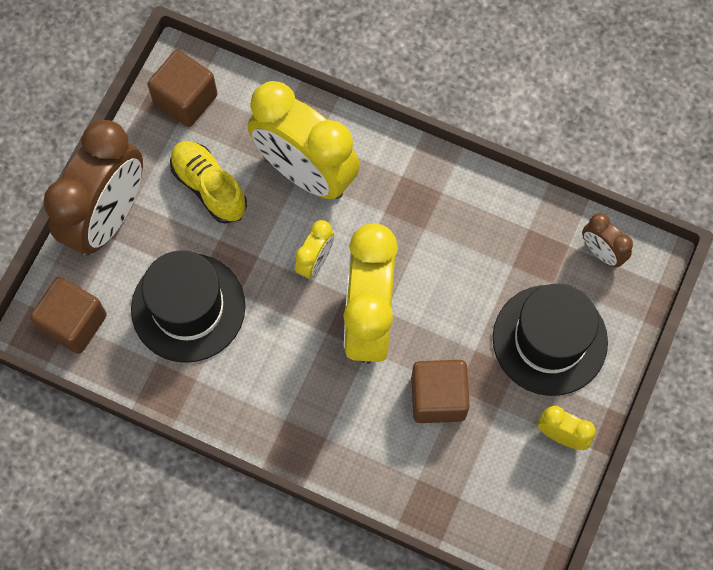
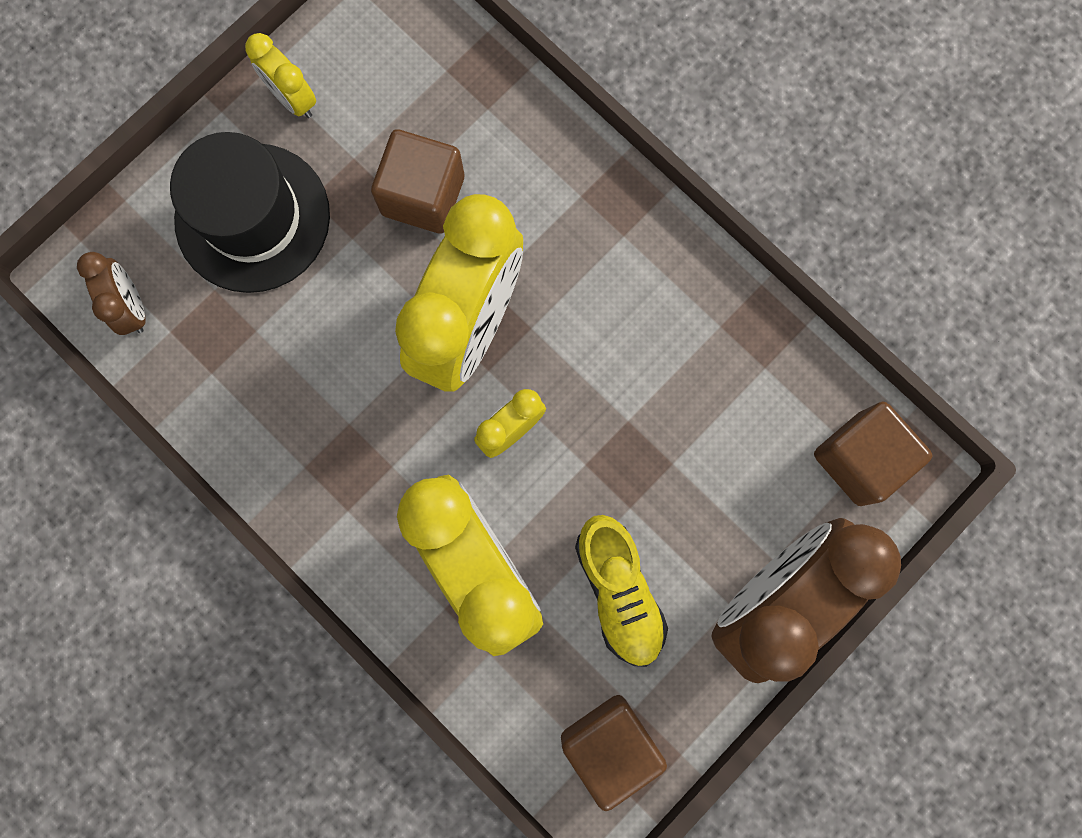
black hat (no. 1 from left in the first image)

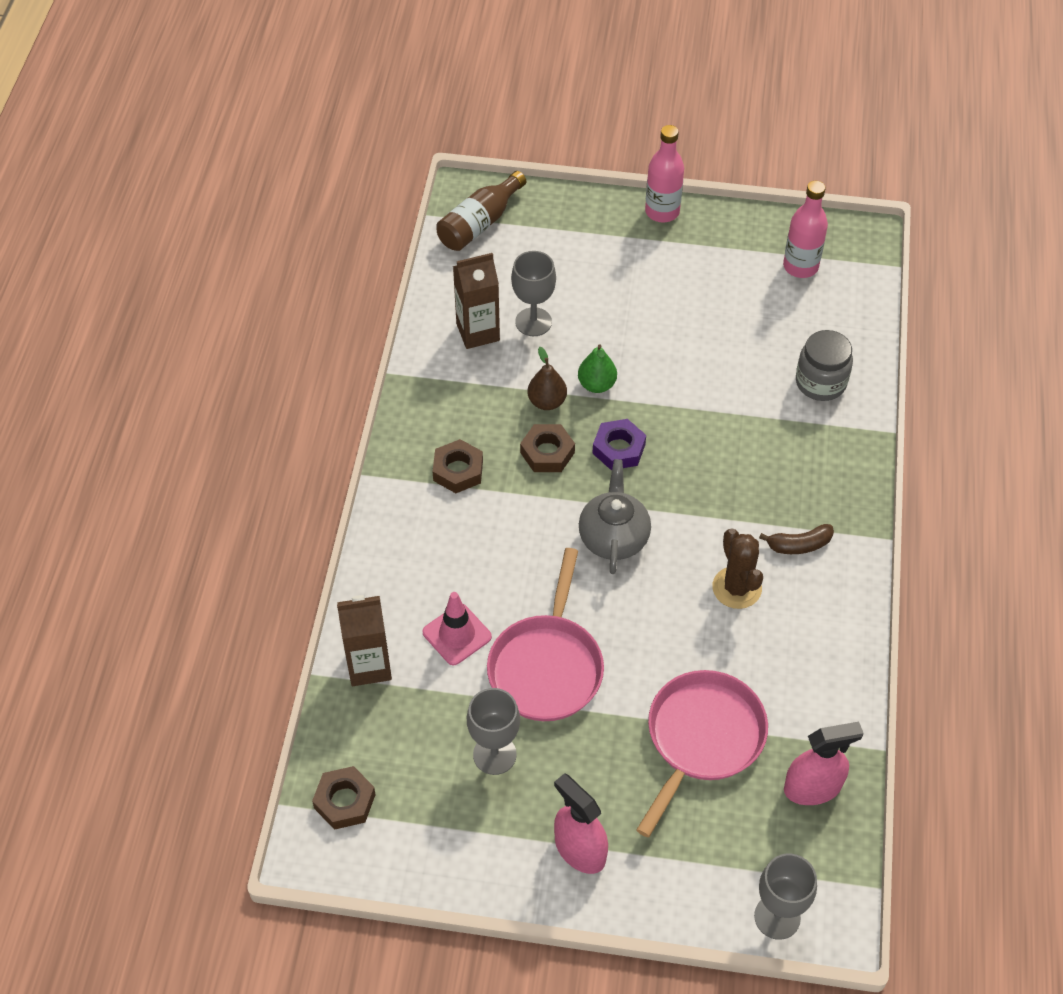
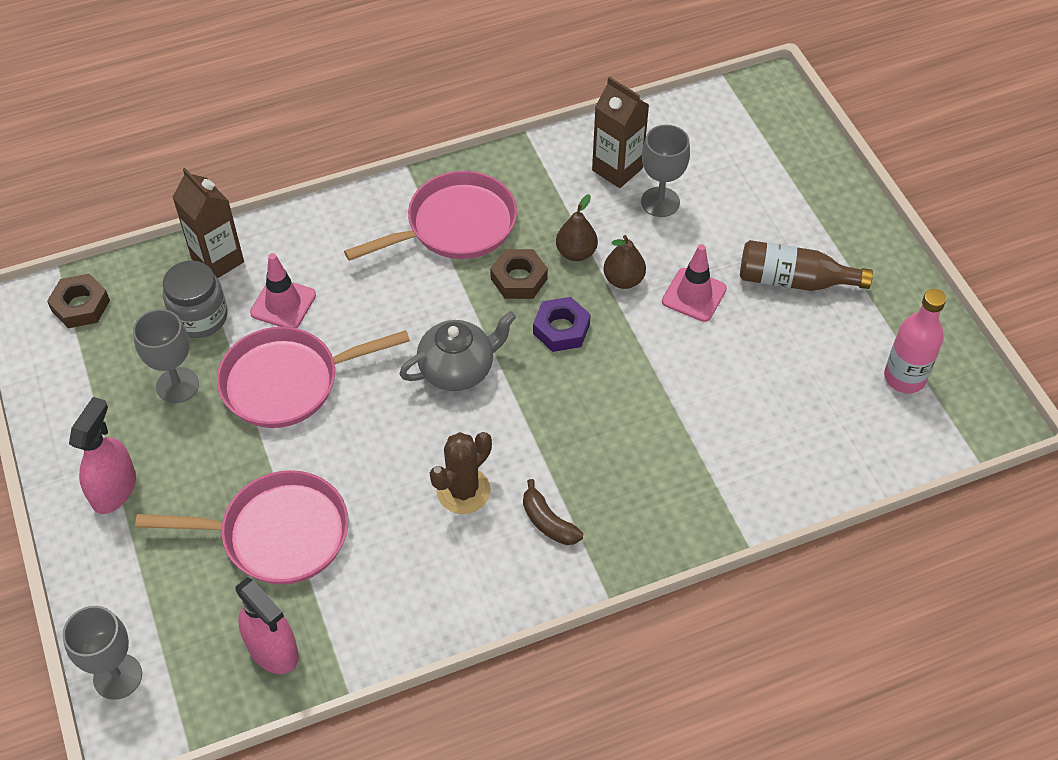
pink bottle (no. 1 from left in the first image); pink traffic cone (no. 2 from left); brown bottle; grey jar; pink pan (no. 3 from left); brown pear (no. 2 from left)

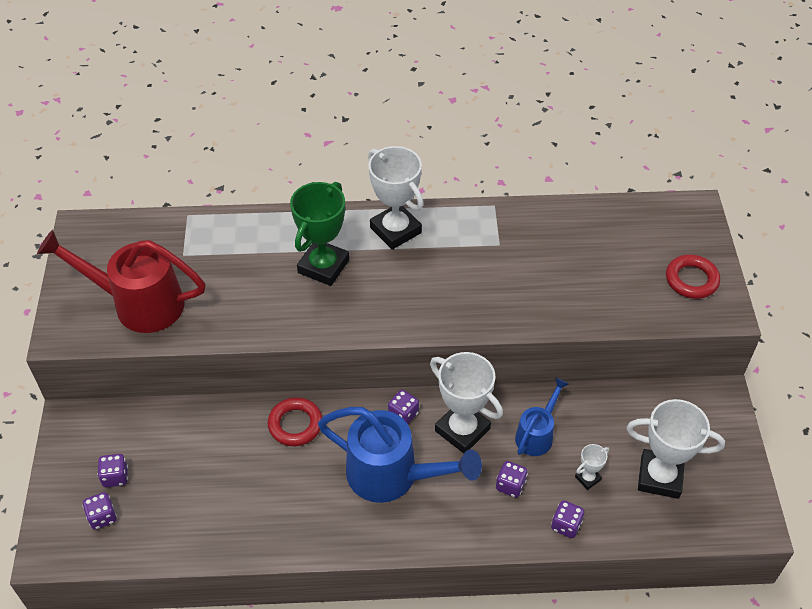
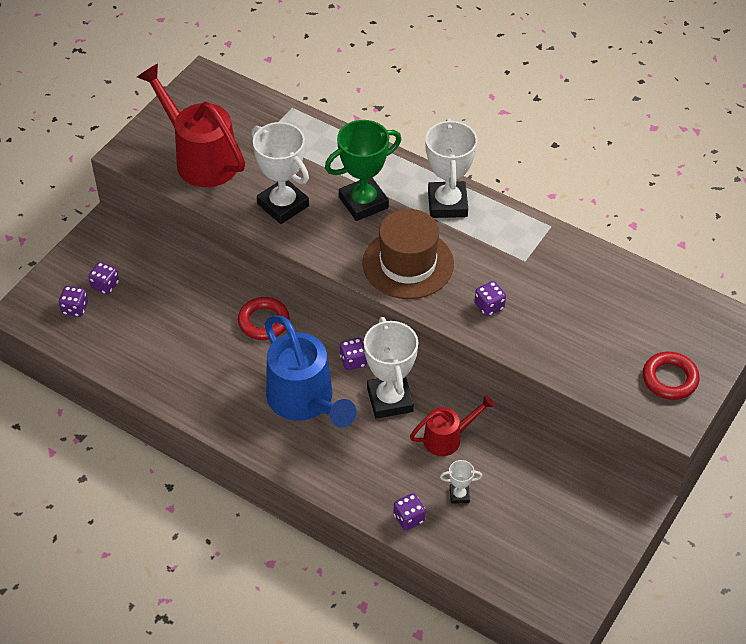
brown hat; purple dice (no. 5 from left); white trophy (no. 1 from left); red watering can (no. 2 from left)

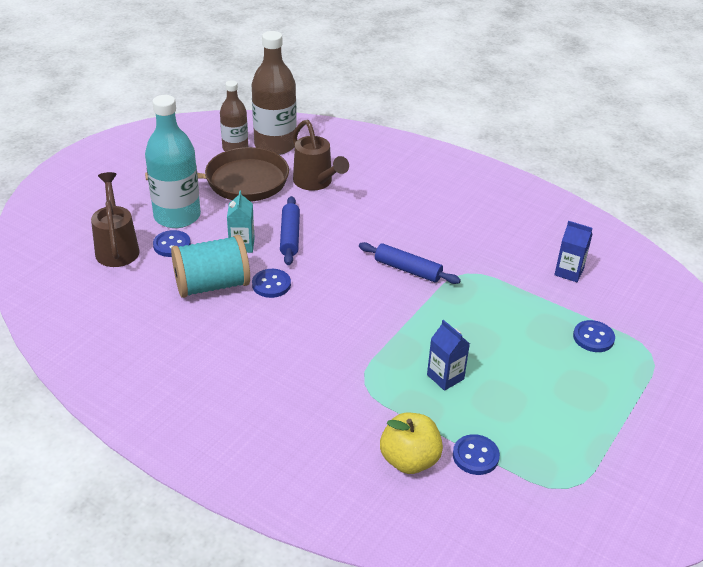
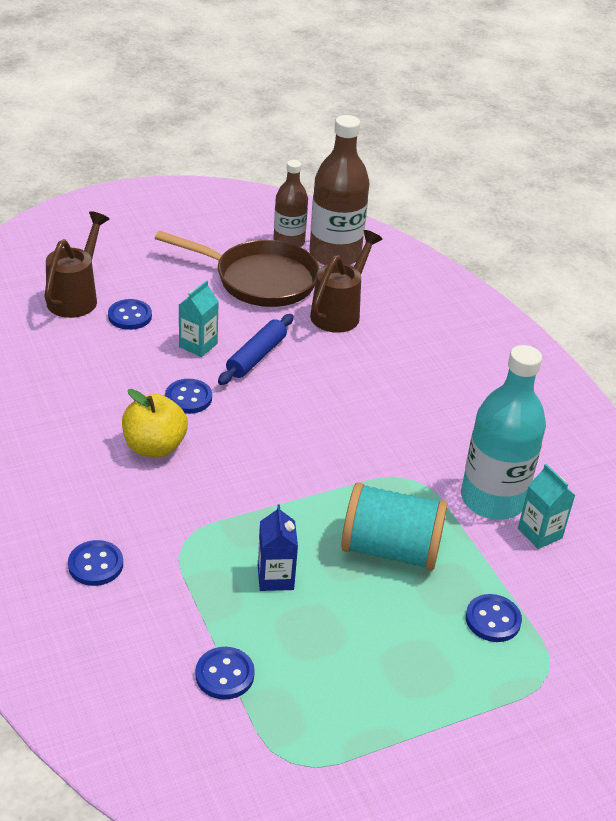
blue rolling pin (no. 2 from left in the first image); blue button (no. 1 from left); turquoise bottle; turquoise spool; yellow apple; turquoise carton (no. 2 from left); brown watering can (no. 2 from left)

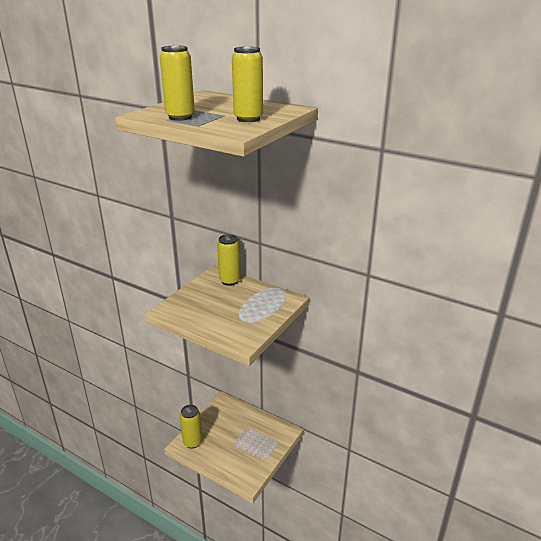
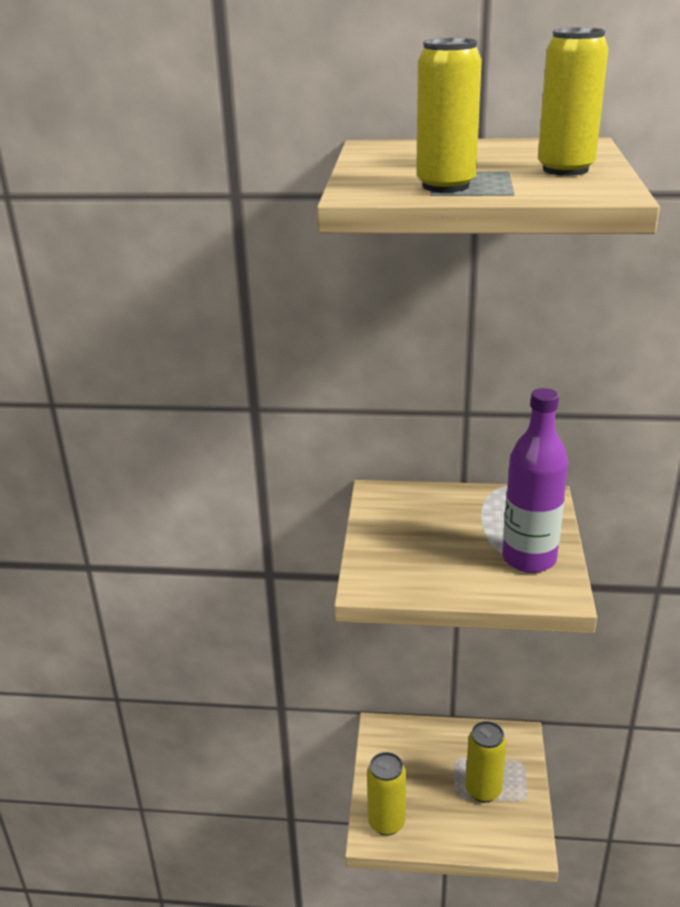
purple bottle; yellow can (no. 3 from left)

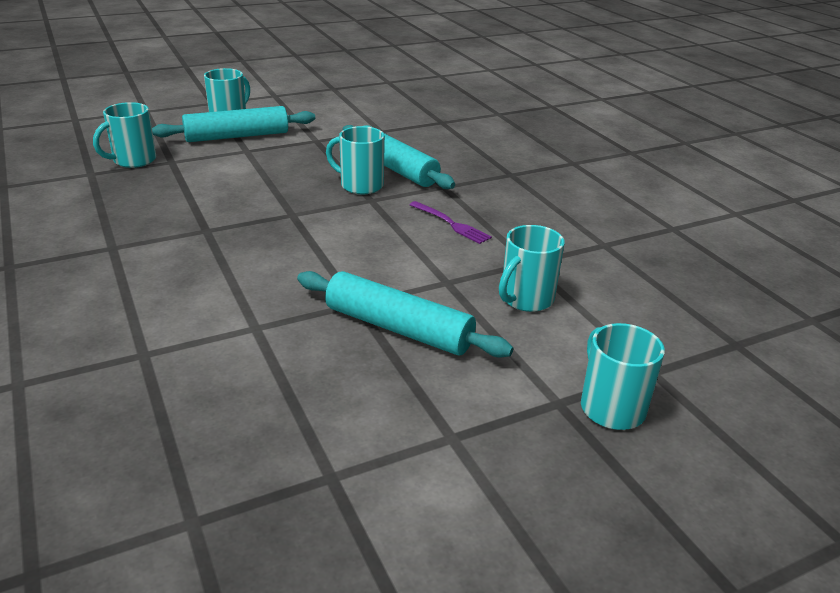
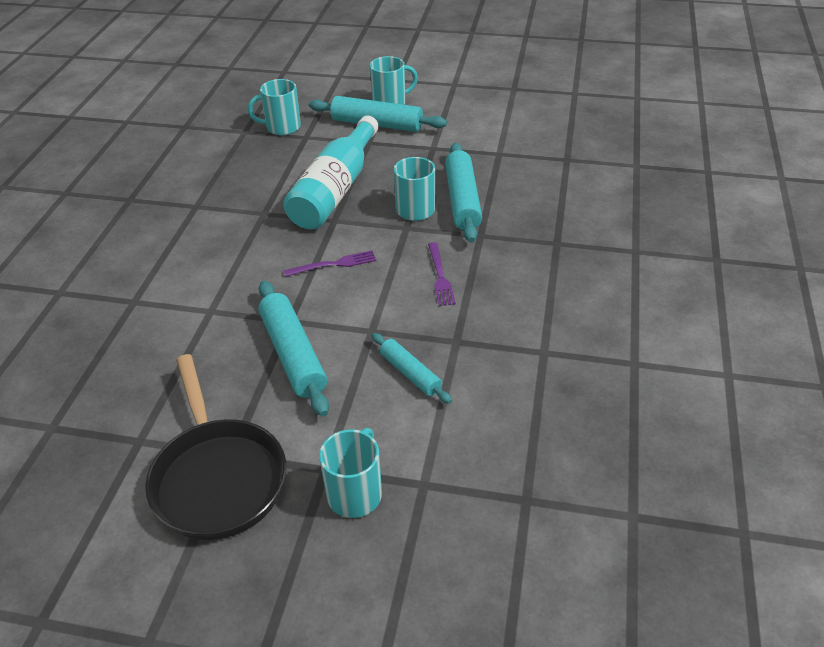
black pan; turquoise bottle; purple fork (no. 1 from left); turquoise rolling pin (no. 3 from left)

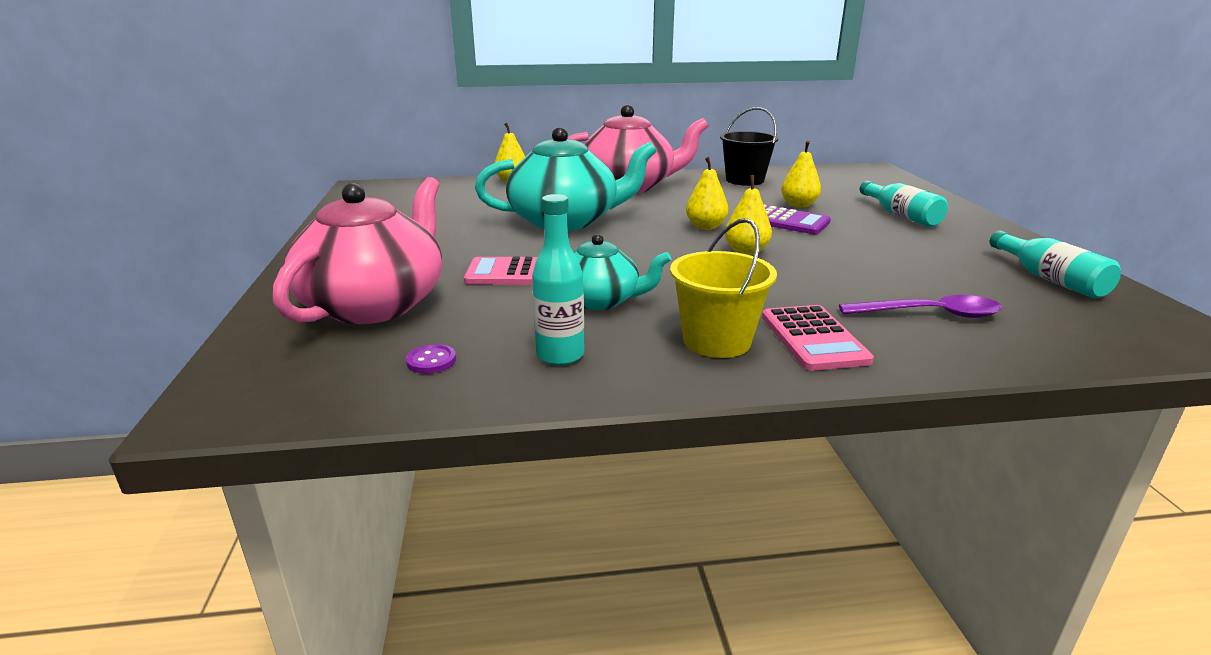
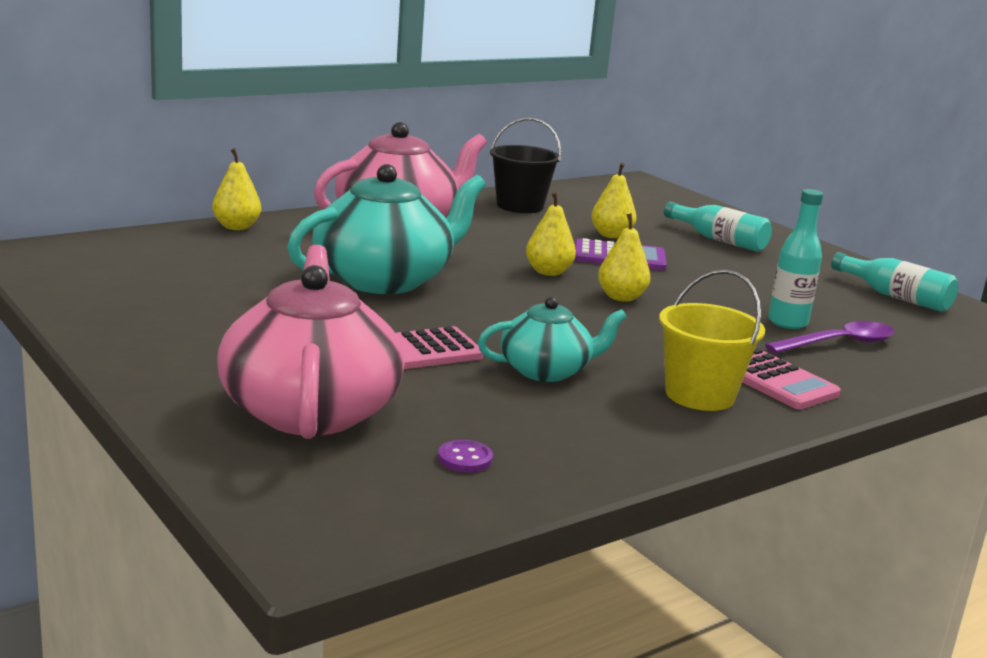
turquoise bottle (no. 2 from left)

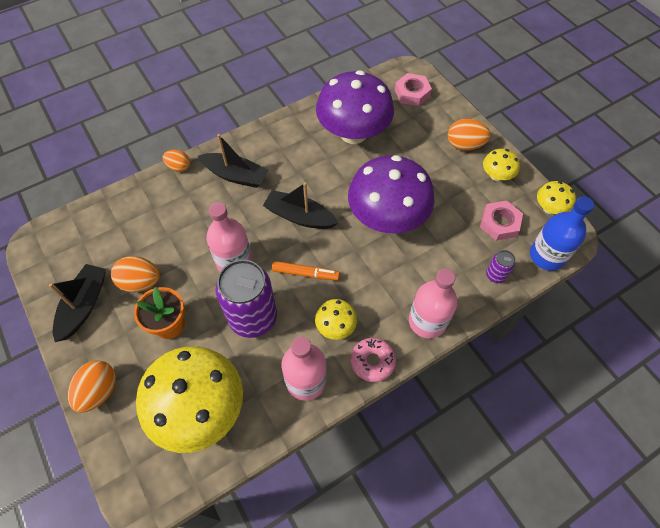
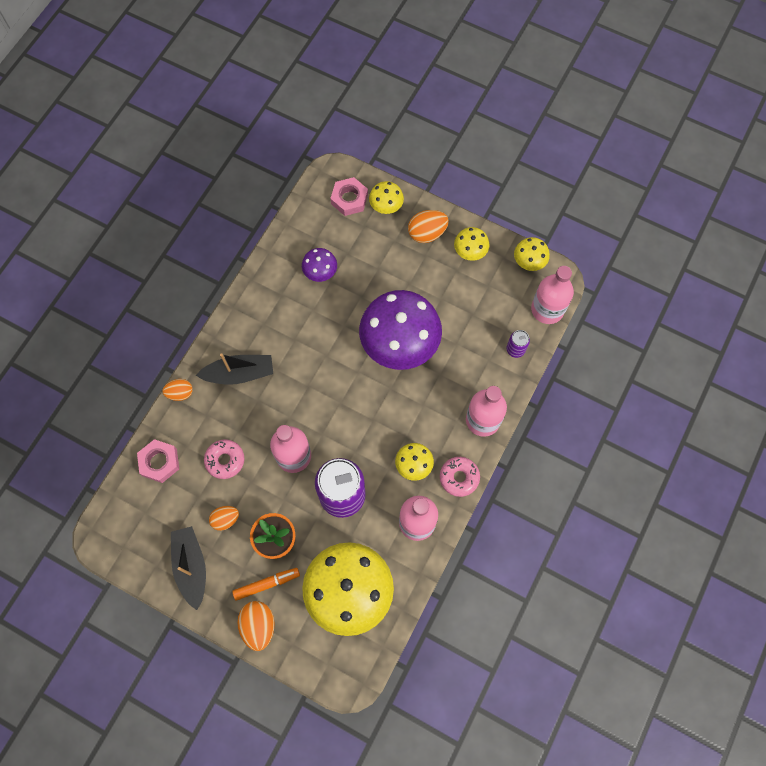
black boat (no. 3 from left in the first image); pink donut (no. 1 from left); yellow mushroom (no. 2 from left); orange marker; pink nut (no. 1 from left); pink bottle (no. 4 from left); orange egg (no. 2 from left); purple mushroom (no. 1 from left)

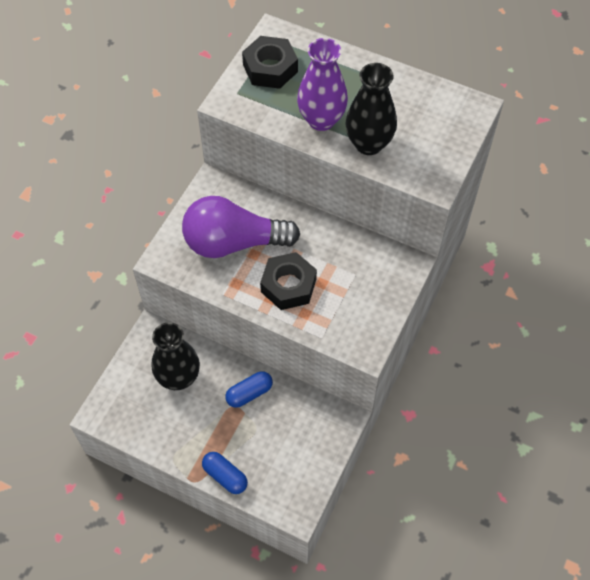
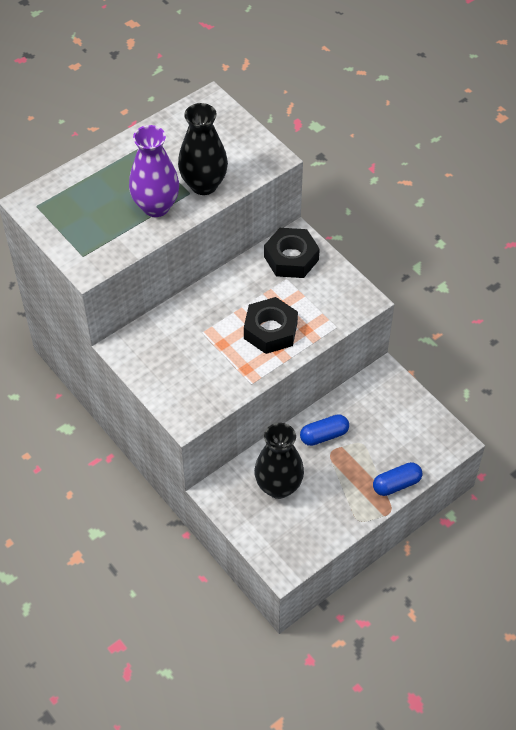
purple light bulb; black nut (no. 2 from left); blue capsule (no. 1 from left)

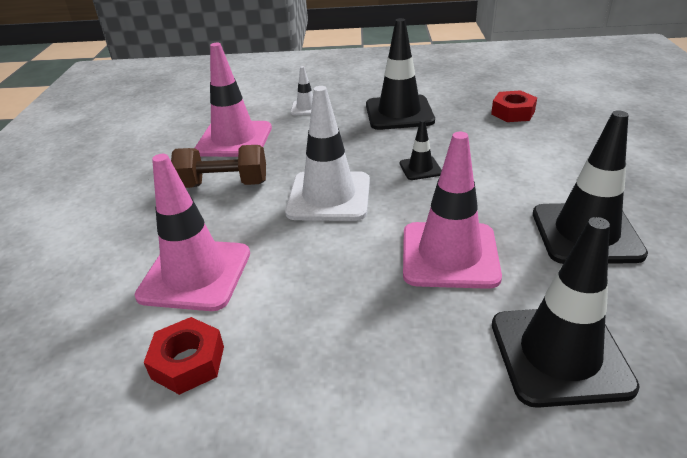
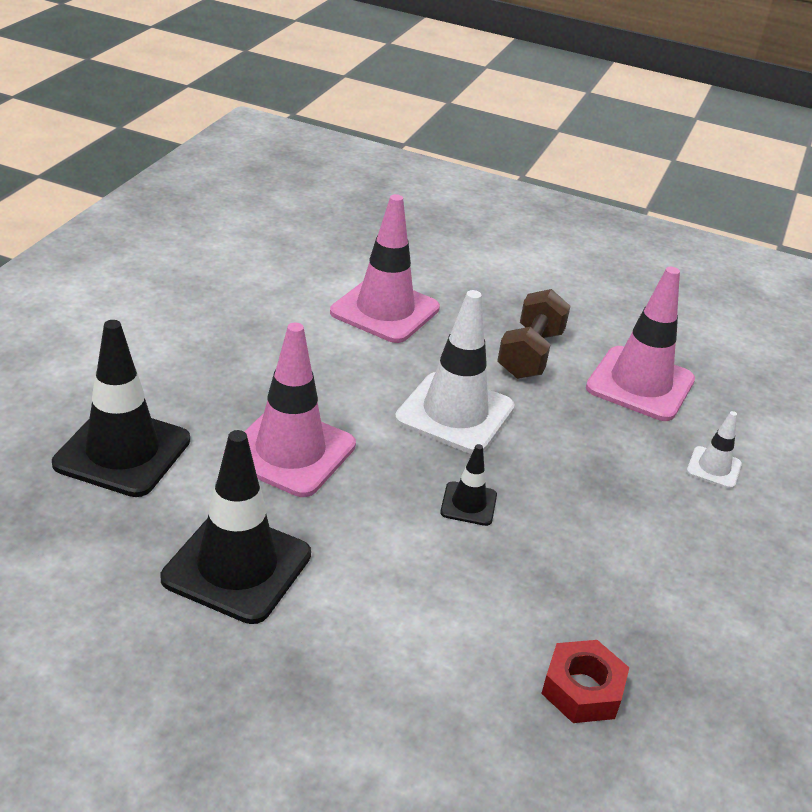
red nut (no. 1 from left in the first image); black traffic cone (no. 1 from left in the first image)

